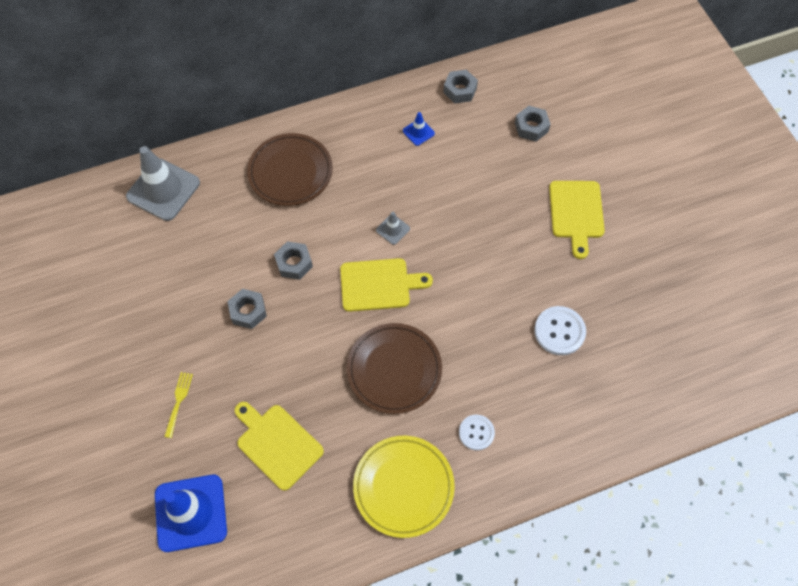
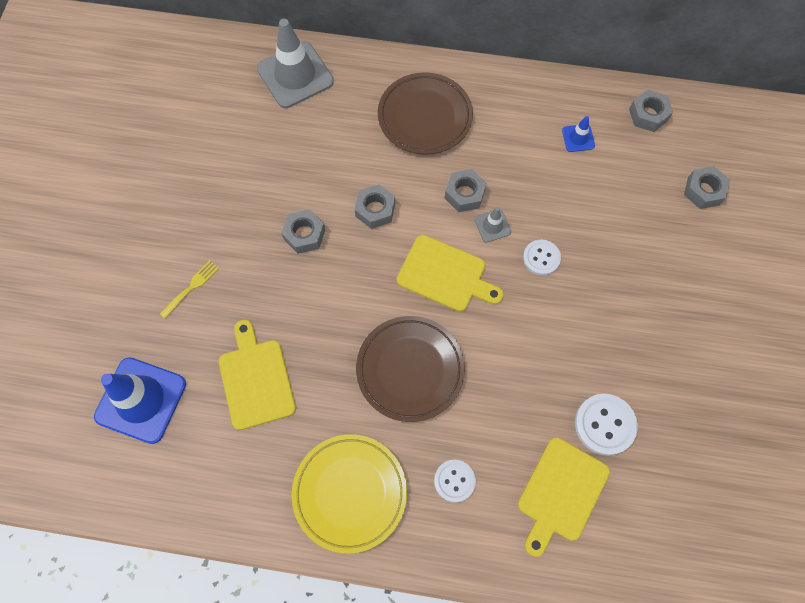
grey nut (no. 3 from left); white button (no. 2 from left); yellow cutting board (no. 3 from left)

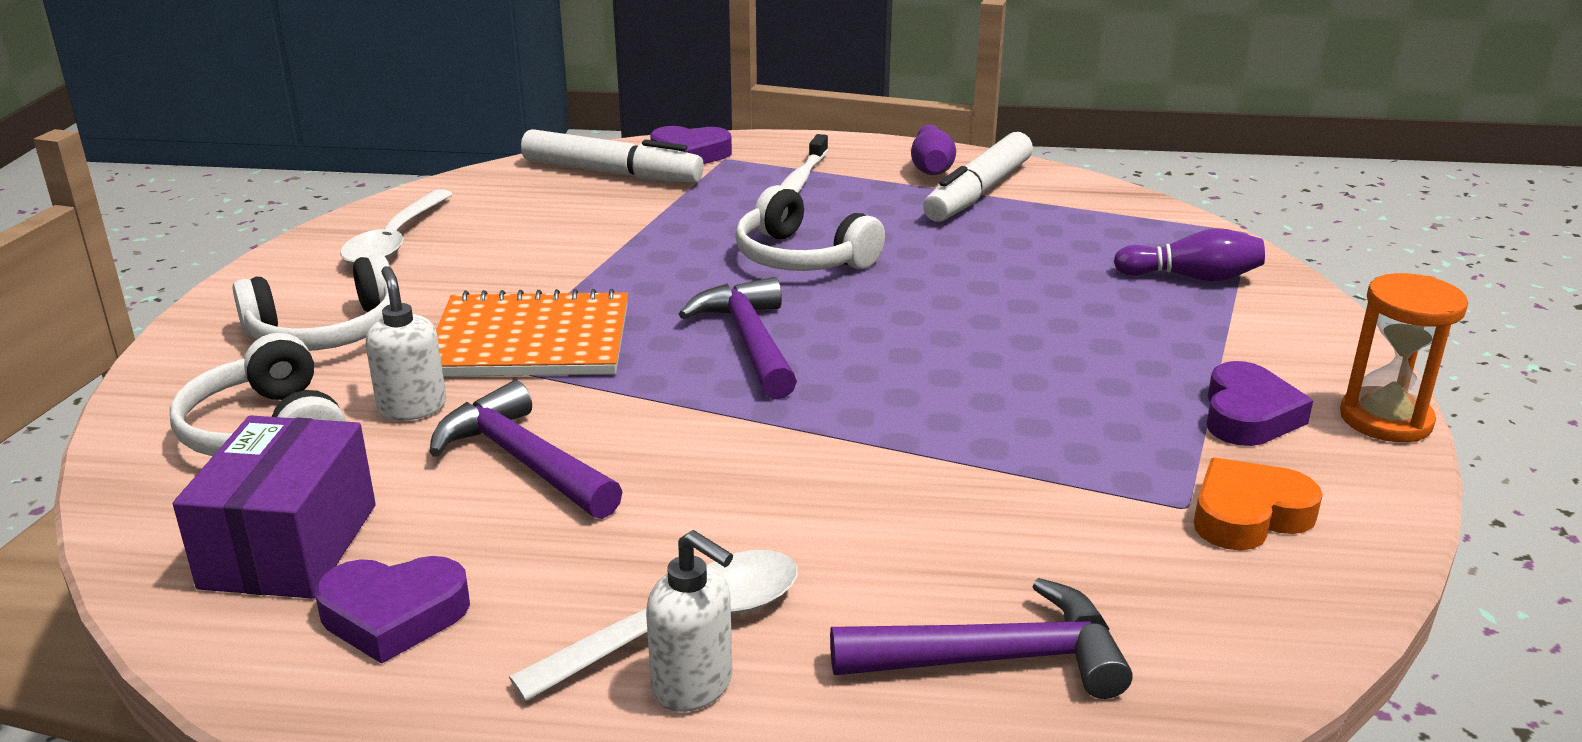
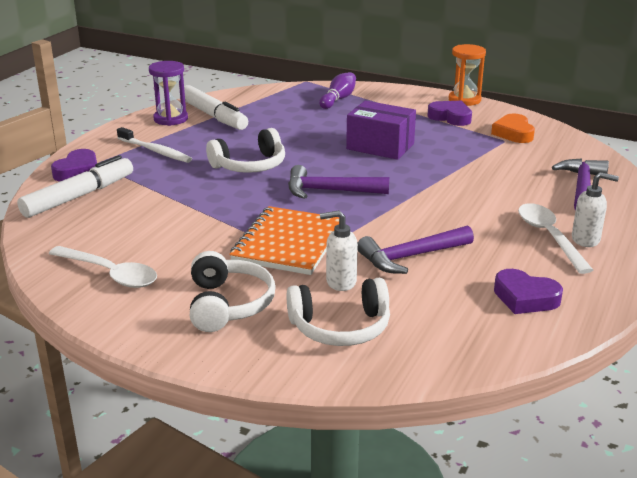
purple box; purple hourglass; purple heart (no. 3 from left); white soap dispenser (no. 2 from left)

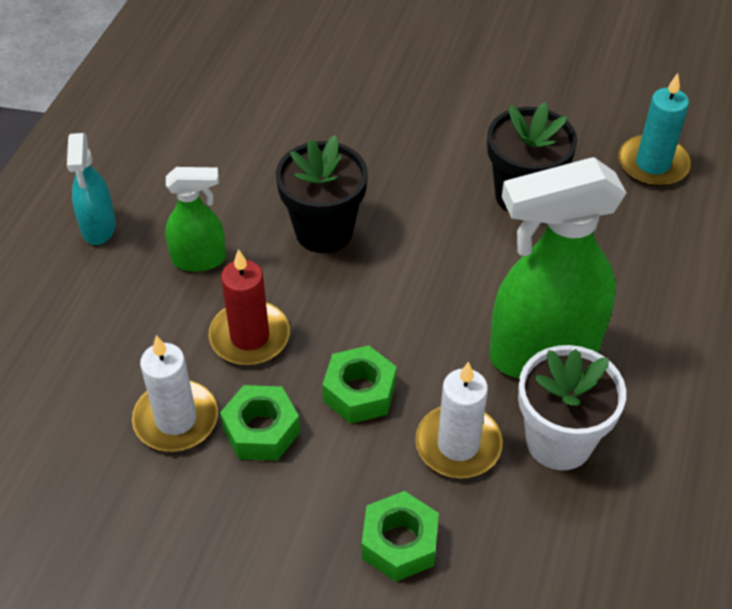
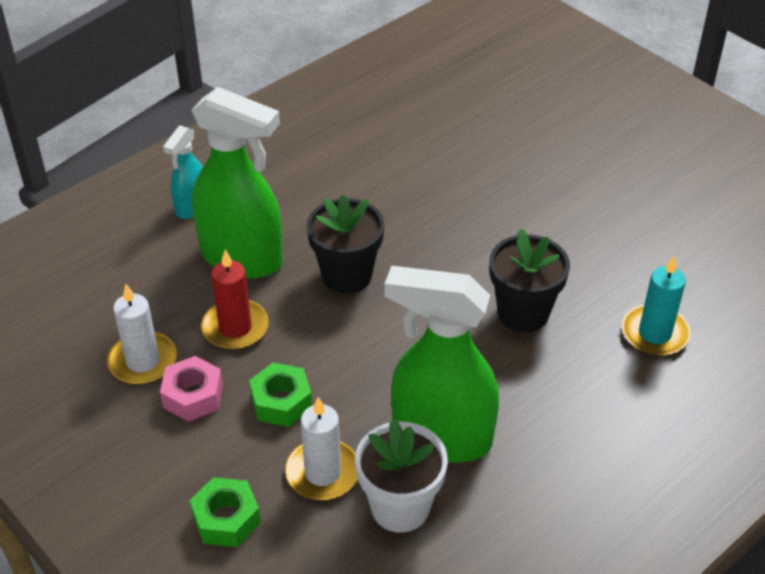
pink nut; green spray bottle (no. 1 from left)

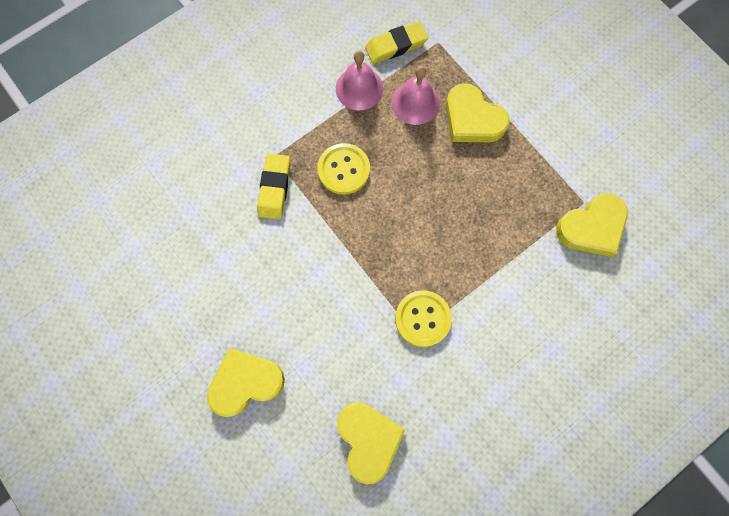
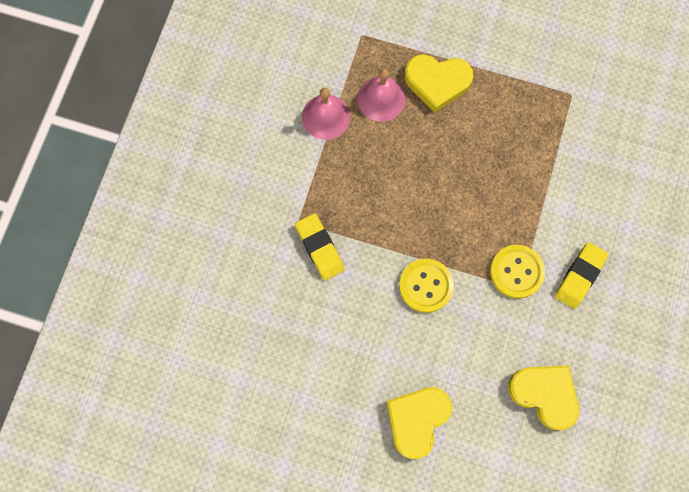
yellow heart (no. 4 from left in the first image); yellow button (no. 1 from left); yellow eraser (no. 2 from left)

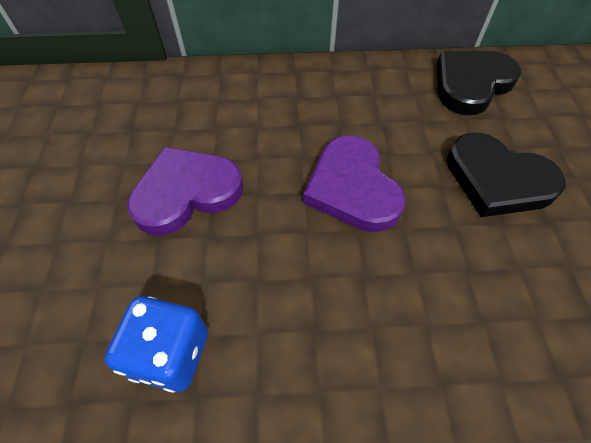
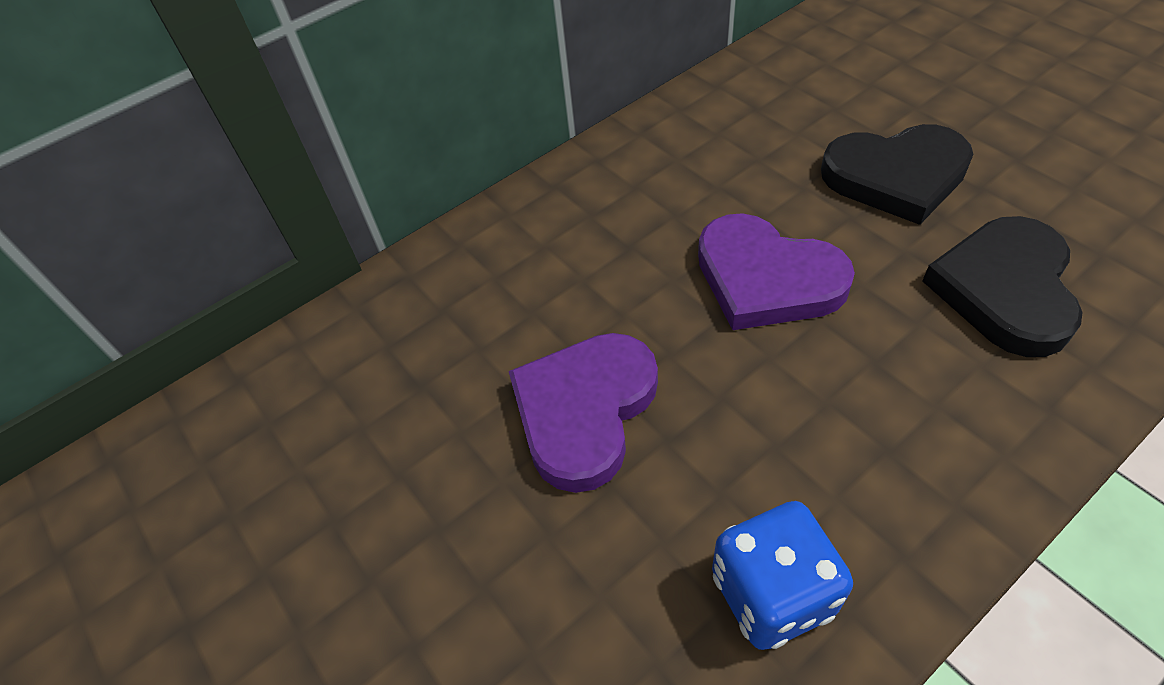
black heart (no. 2 from left)

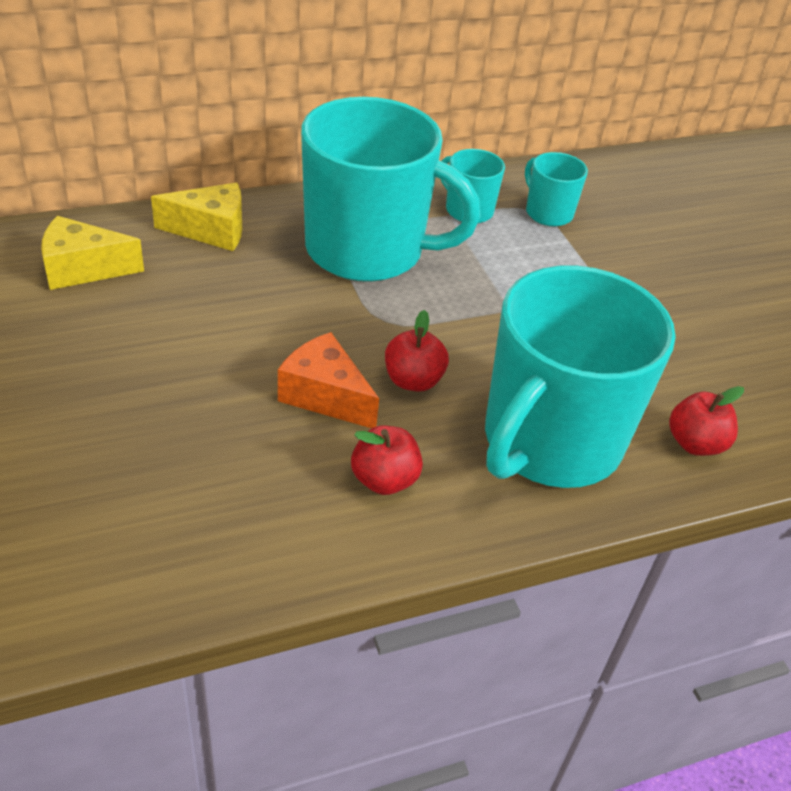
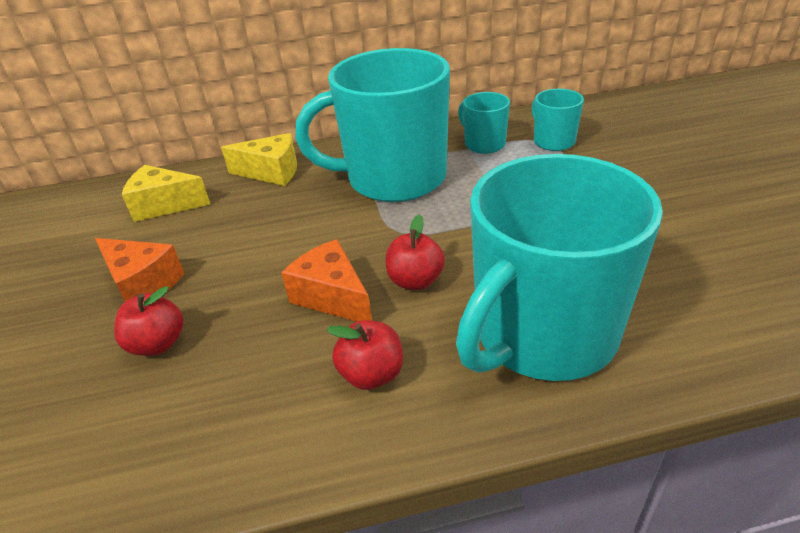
orange cheese (no. 1 from left); red apple (no. 1 from left); turquoise mug (no. 1 from left)

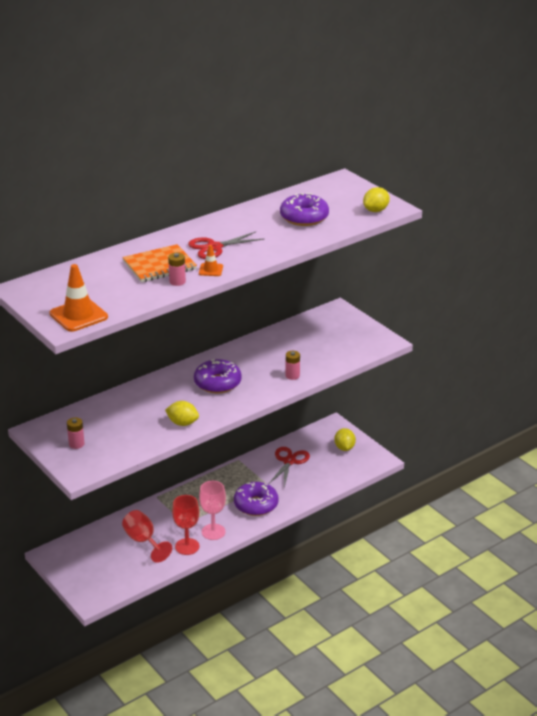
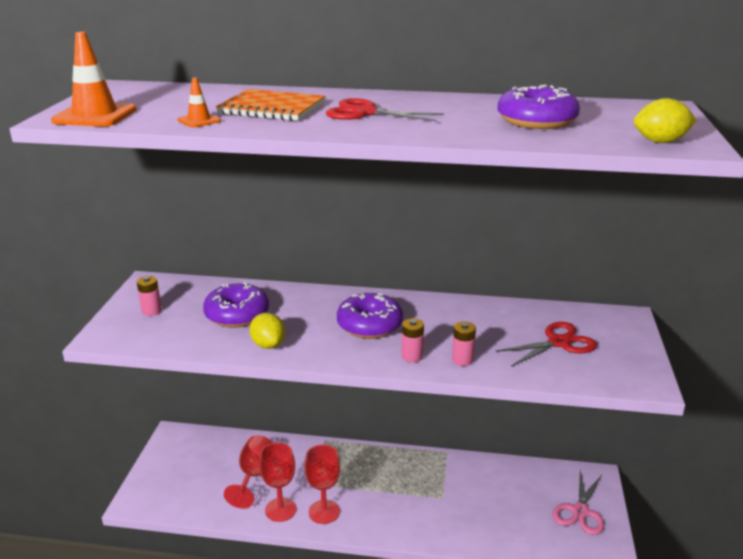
pink battery (no. 2 from left); orange traffic cone (no. 2 from left); purple donut (no. 1 from left); red scissors (no. 2 from left); pink scissors; red goblet (no. 3 from left)

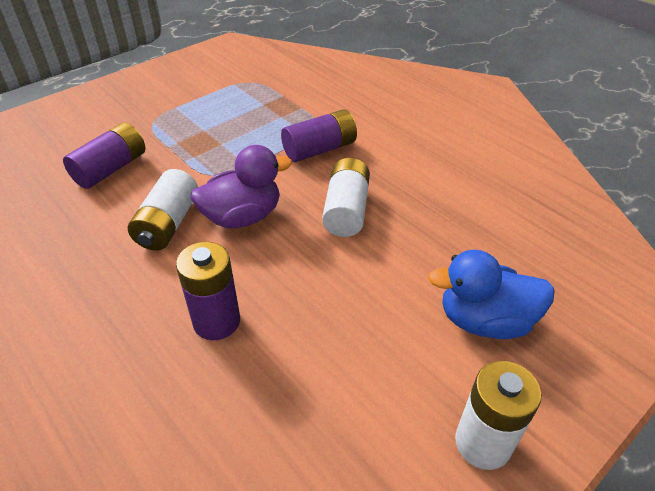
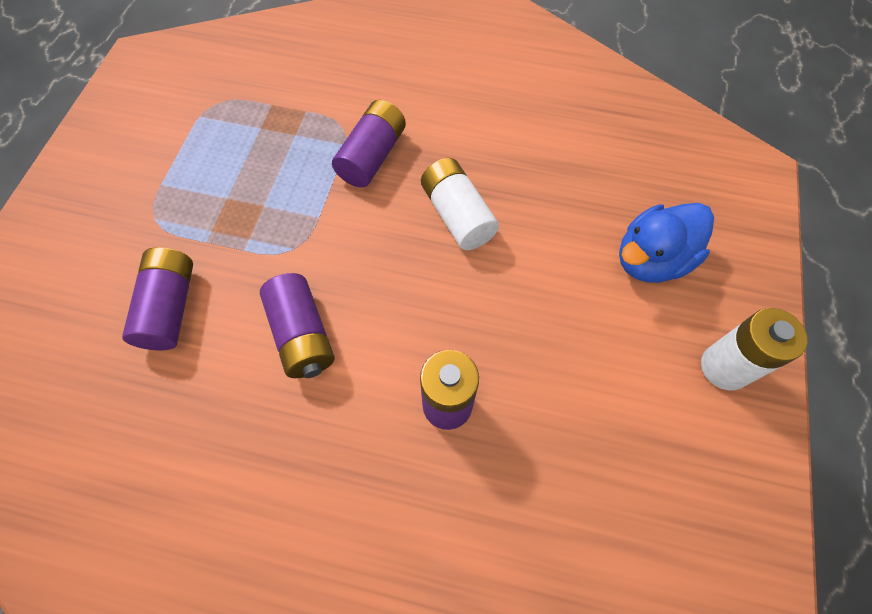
purple duck; purple battery (no. 2 from left)

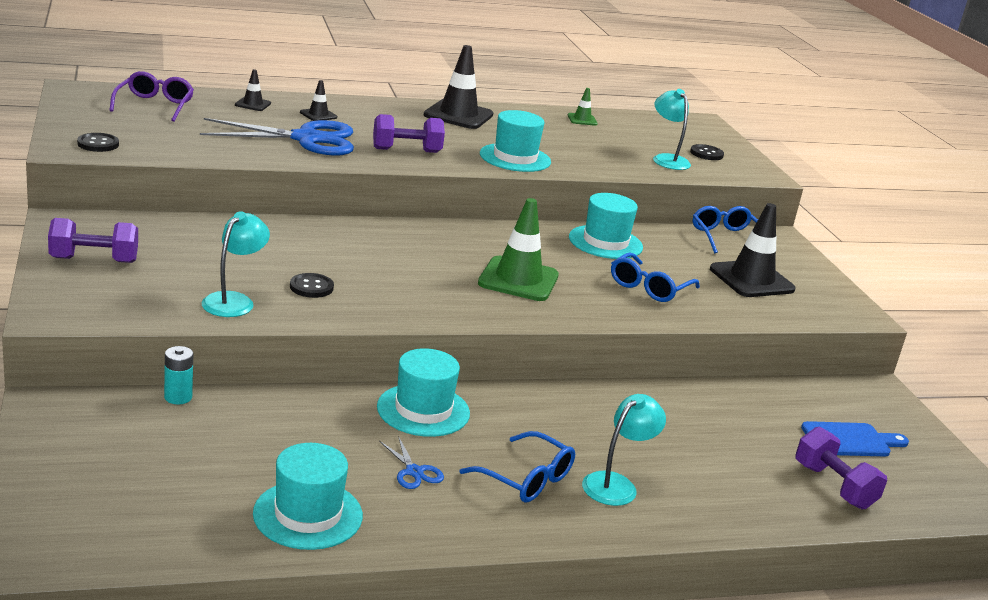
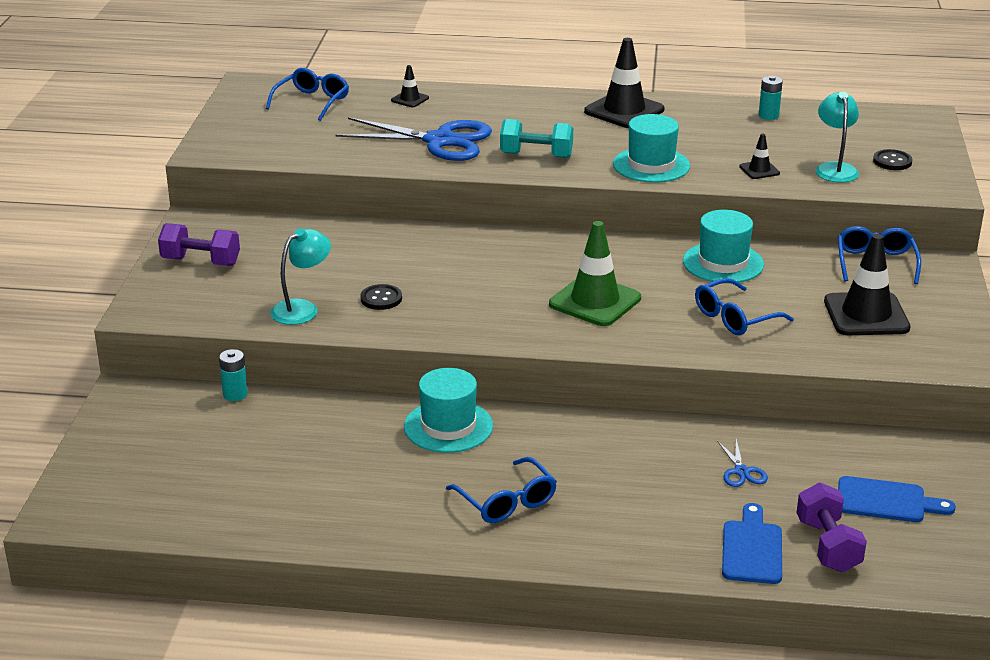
black button (no. 1 from left in the first image); turquoise hat (no. 1 from left in the first image); turquoise lamp (no. 2 from left in the first image); blue cutting board (no. 1 from left); black traffic cone (no. 3 from left); blue scissors (no. 2 from left); turquoise battery (no. 2 from left); blue glasses (no. 1 from left); turquoise dumbbell

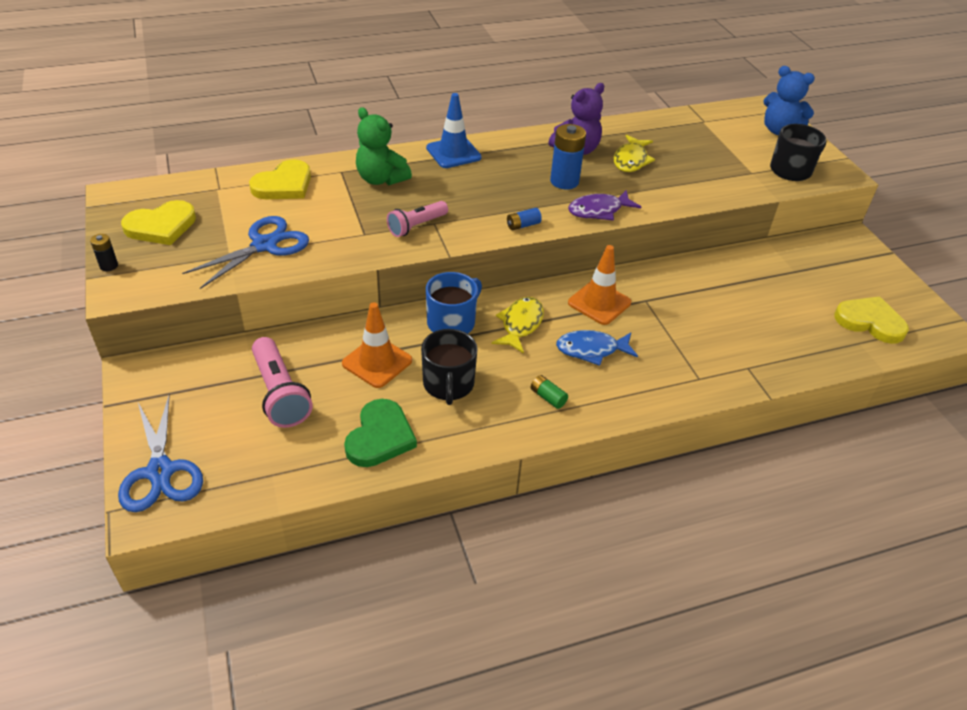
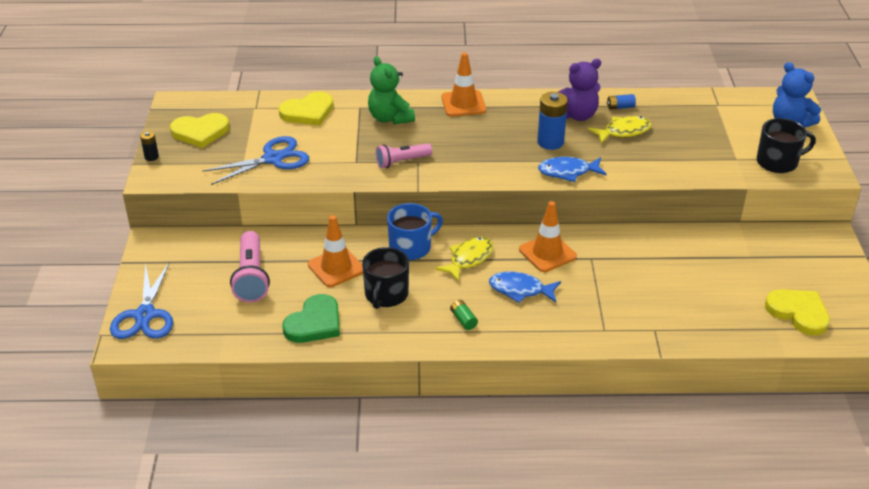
blue battery (no. 2 from left); orange traffic cone (no. 2 from left); blue fish (no. 2 from left); yellow fish (no. 2 from left)

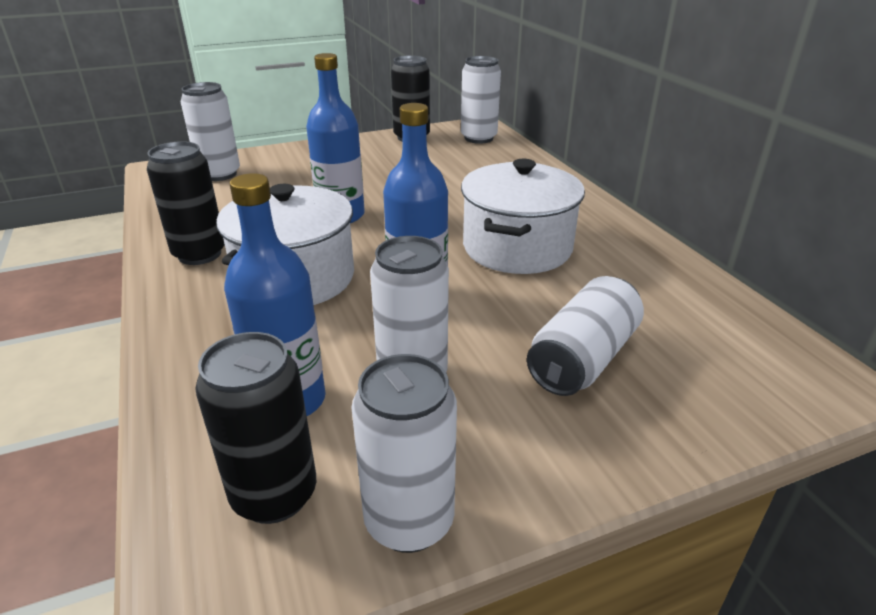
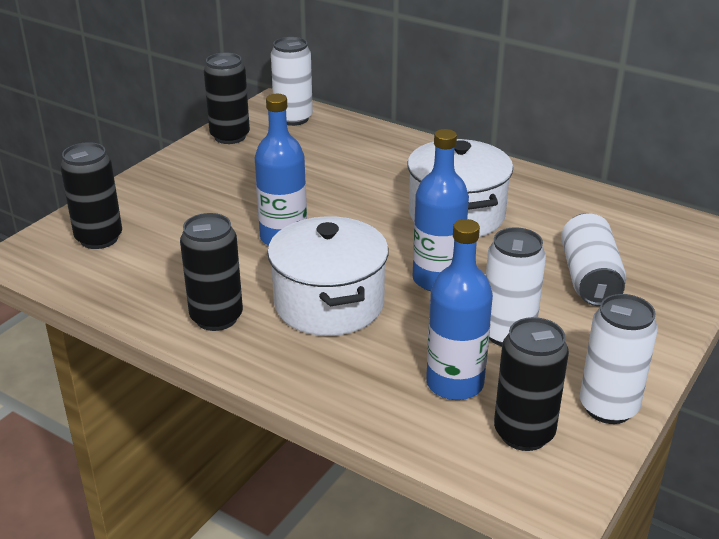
black can (no. 1 from left)

